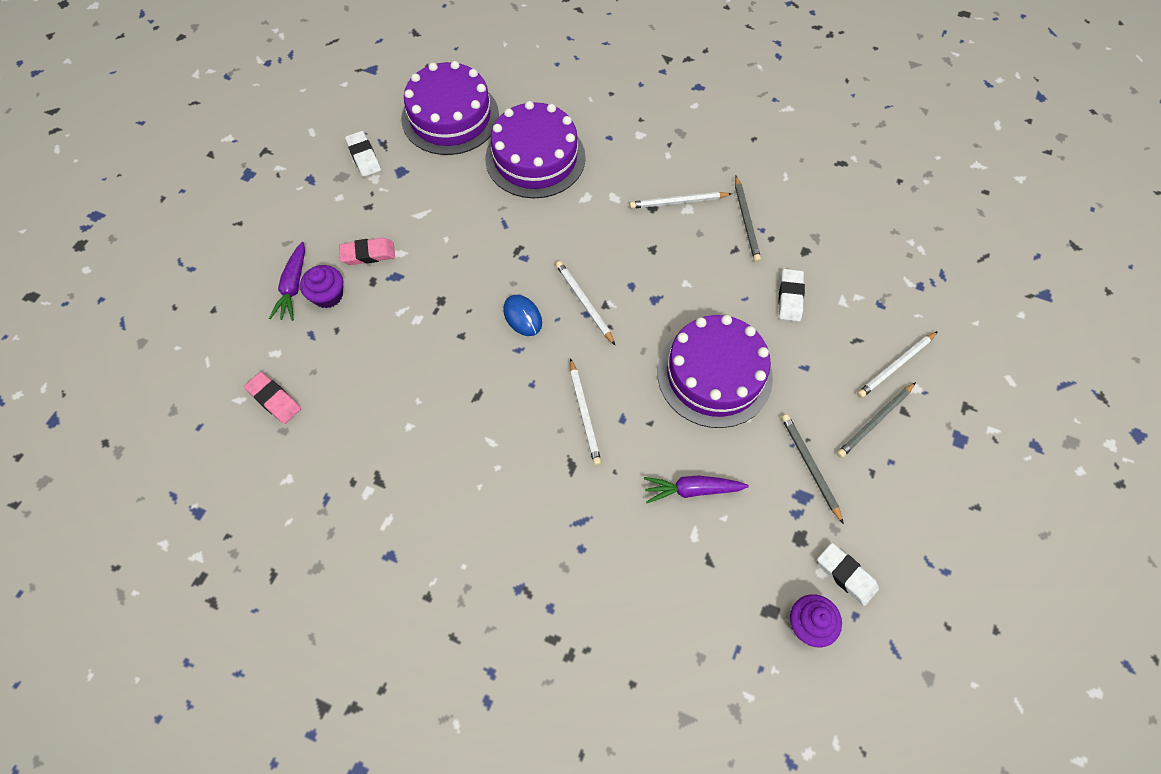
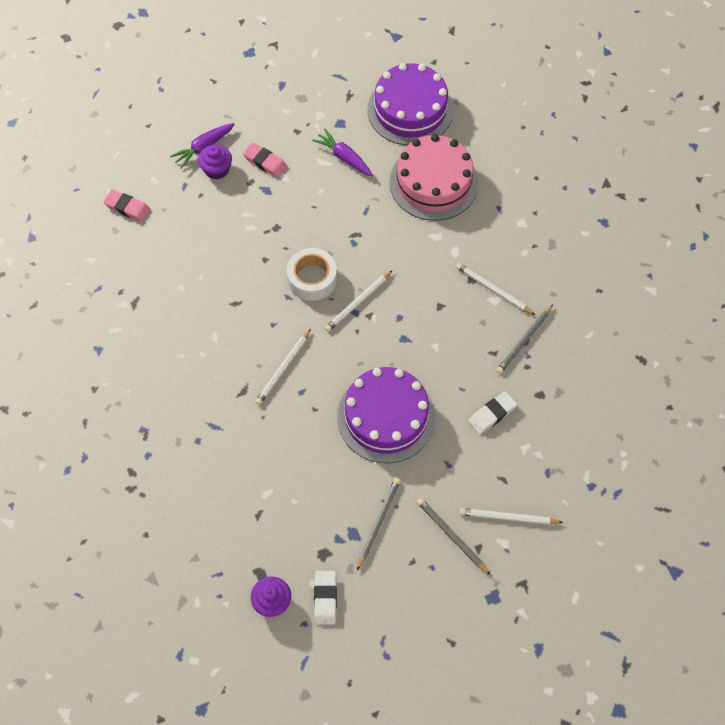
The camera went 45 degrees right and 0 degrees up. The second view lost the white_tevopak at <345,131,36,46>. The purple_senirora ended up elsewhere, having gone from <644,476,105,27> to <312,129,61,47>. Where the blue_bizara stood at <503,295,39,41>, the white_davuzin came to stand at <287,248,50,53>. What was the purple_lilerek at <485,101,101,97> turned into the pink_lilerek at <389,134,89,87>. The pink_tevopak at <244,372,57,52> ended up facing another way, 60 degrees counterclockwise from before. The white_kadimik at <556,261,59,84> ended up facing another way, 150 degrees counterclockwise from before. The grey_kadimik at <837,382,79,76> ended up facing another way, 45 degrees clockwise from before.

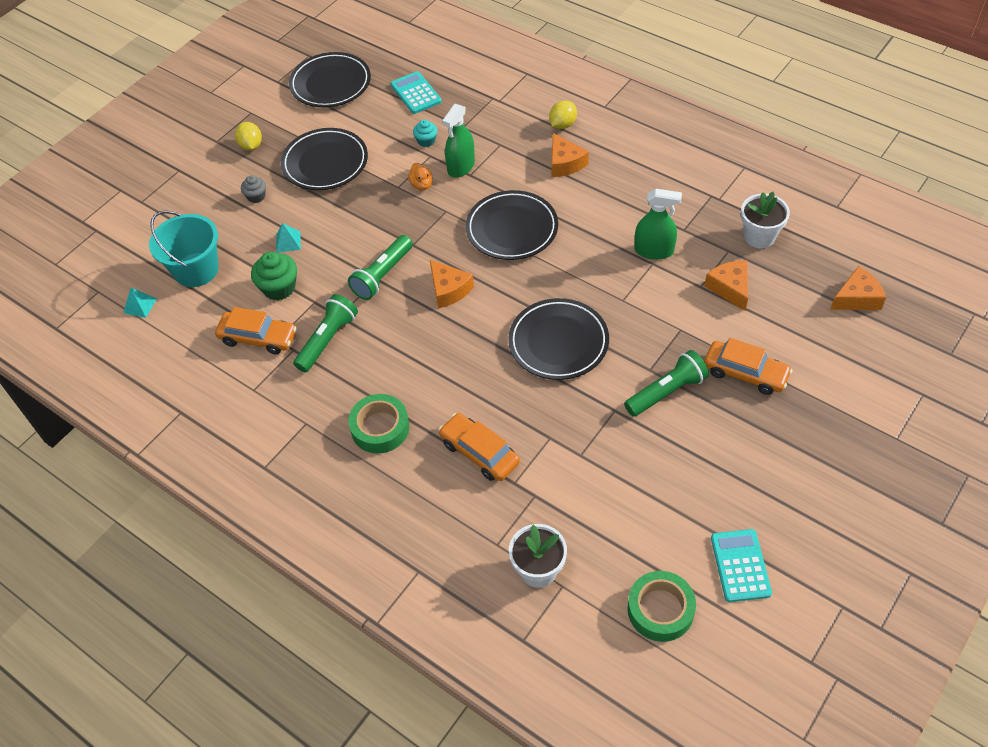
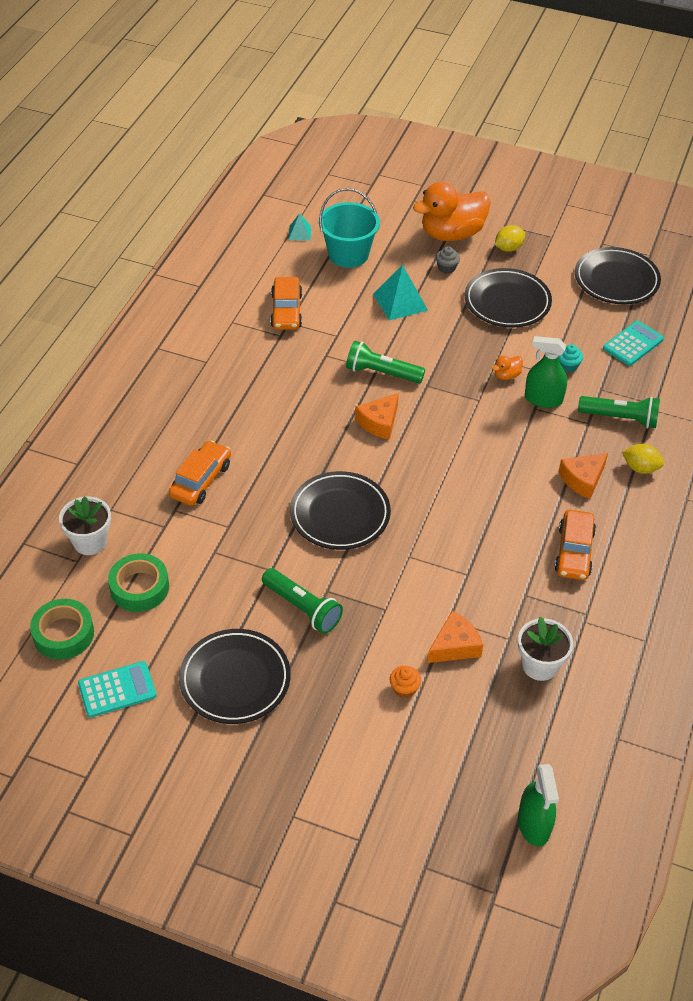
The camera went 70 degrees right and 5 degrees down. The second view lost the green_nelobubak at <251,252,46,49>. The second view lost the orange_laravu at <830,266,56,44>. The second view gained the orange_nelobubak at <390,666,31,32>. The second view gained the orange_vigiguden at <413,182,78,59>. The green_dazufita ended up elsewhere, having gone from <293,294,65,78> to <578,396,82,32>. The green_davuzin ended up elsewhere, having gone from <348,394,61,60> to <108,553,61,59>. The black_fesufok ended up elsewhere, having gone from <466,190,92,70> to <179,629,112,95>. The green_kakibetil ended up elsewhere, having gone from <634,189,48,71> to <518,764,41,82>. The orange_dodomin ended up elsewhere, having gone from <704,338,89,57> to <554,510,42,70>. The size of the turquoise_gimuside at <276,223,25,30> changed by a factor of 1.82.

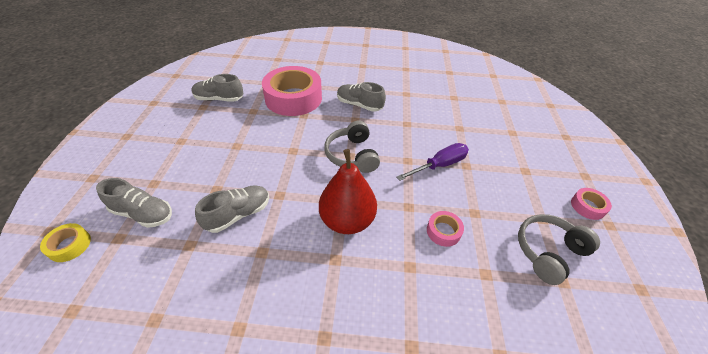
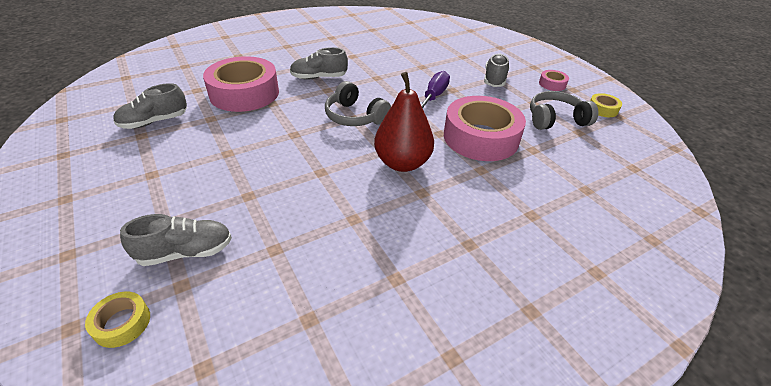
The camera went 35 degrees left and 5 degrees down. The second view gained the yellow_davuzin at <590,93,32,24>. The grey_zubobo ended up elsewhere, having gone from <195,185,74,48> to <484,53,26,34>. The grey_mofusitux at <518,214,82,71> ended up facing another way, 60 degrees clockwise from before. The size of the pink_davuzin at <427,211,37,36> changed by a factor of 2.35.

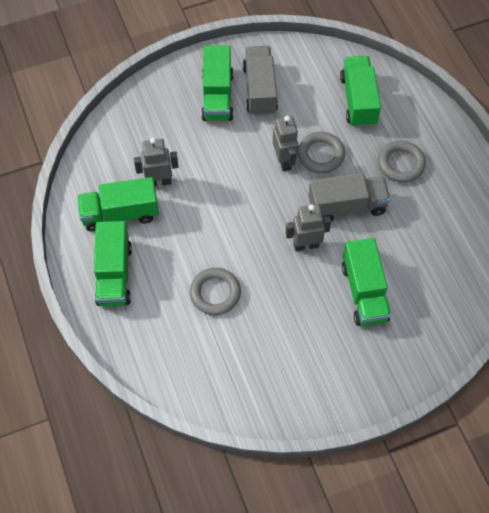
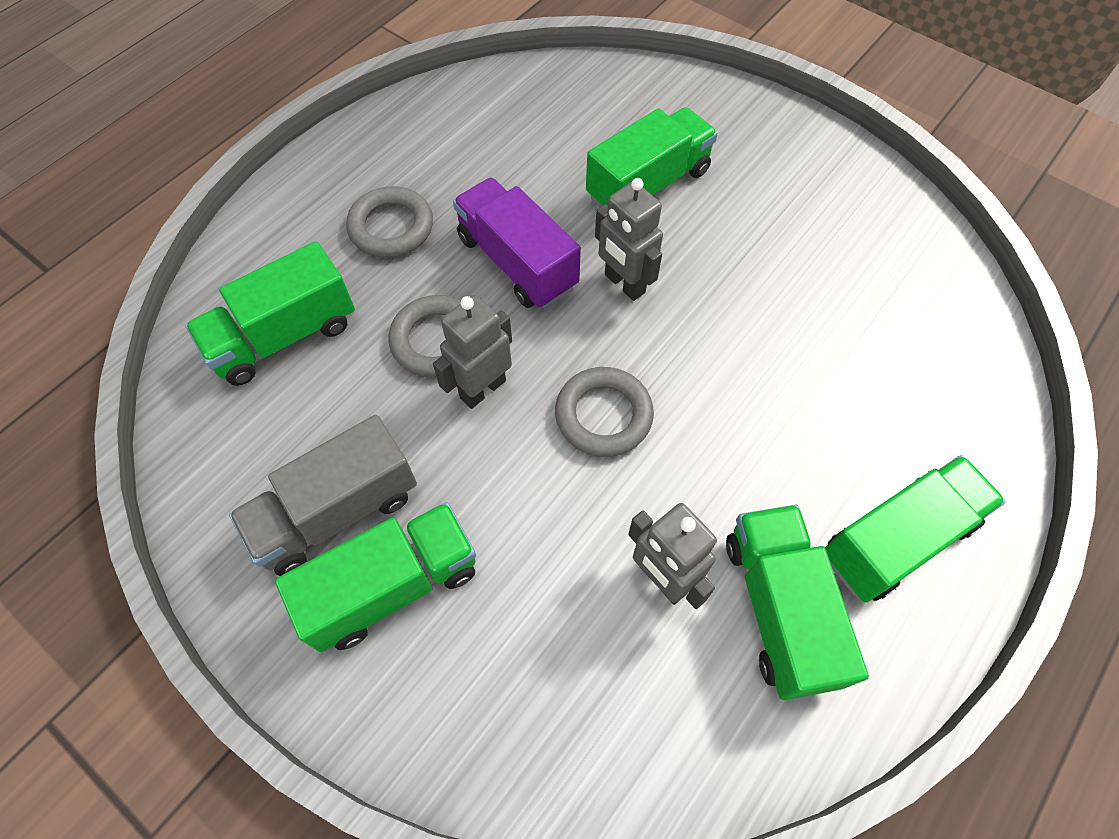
The camera went 120 degrees left and 0 degrees up. The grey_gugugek ended up elsewhere, having gone from <190,268,51,47> to <555,367,99,90>. What was the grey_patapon at <308,173,83,48> turned into the purple_patapon at <453,177,128,132>. The green_patapon at <77,177,82,55> ended up facing another way, 150 degrees counterclockwise from before.

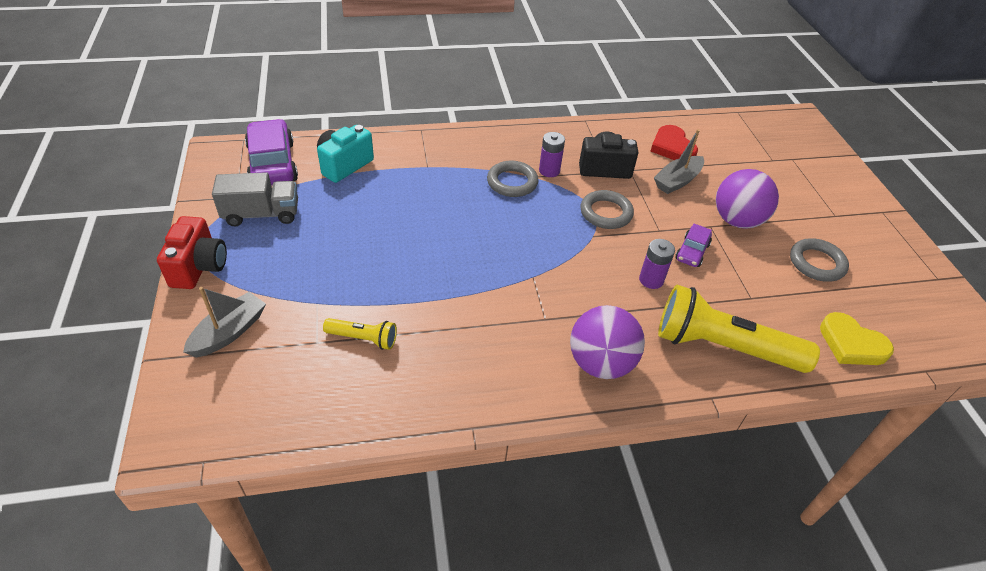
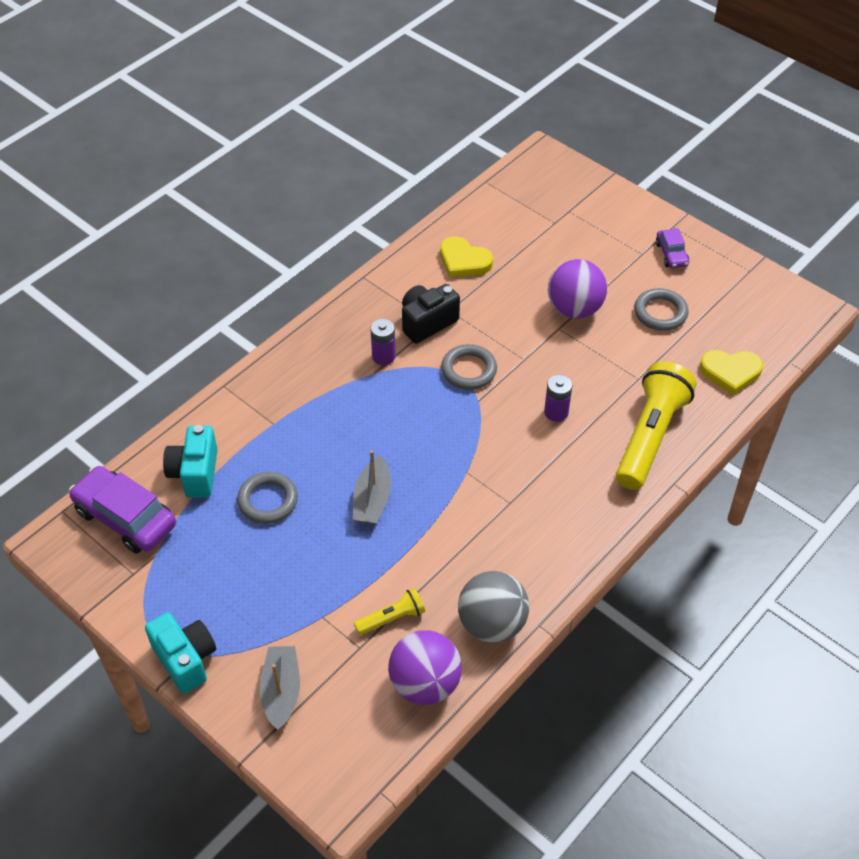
The camera went 35 degrees left and 5 degrees up. The second view lost the grey_patapon at <212,172,86,54>. The second view gained the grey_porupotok at <458,571,71,72>. The grey_gugugek ended up elsewhere, having gone from <487,161,51,36> to <237,472,61,52>. The purple_porupotok ended up elsewhere, having gone from <570,305,75,74> to <388,630,74,75>. The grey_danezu ended up elsewhere, having gone from <654,129,50,65> to <353,450,38,75>. The purple_dodomin ended up elsewhere, having gone from <675,224,37,43> to <656,228,33,40>. What was the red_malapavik at <157,216,70,73> turned into the turquoise_malapavik at <145,612,71,82>. What was the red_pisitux at <651,125,47,35> turned into the yellow_pisitux at <440,236,53,42>. The yellow_dazufita at <658,285,162,88> ended up facing another way, 135 degrees clockwise from before.

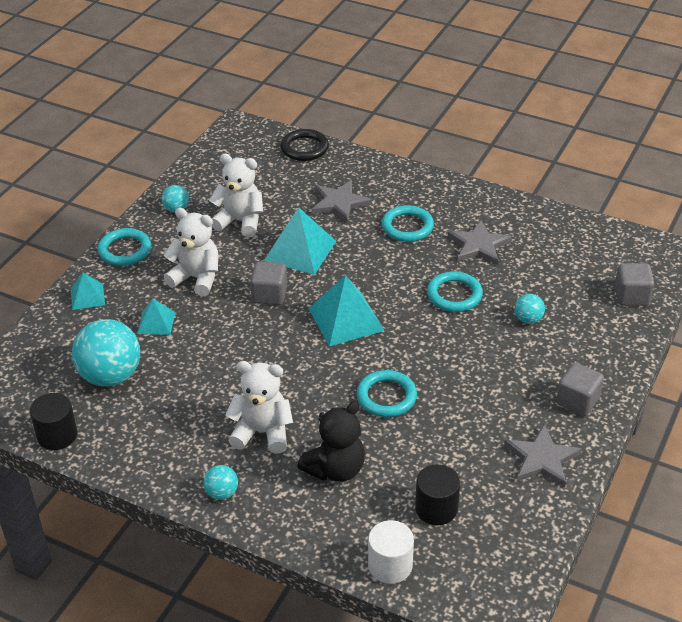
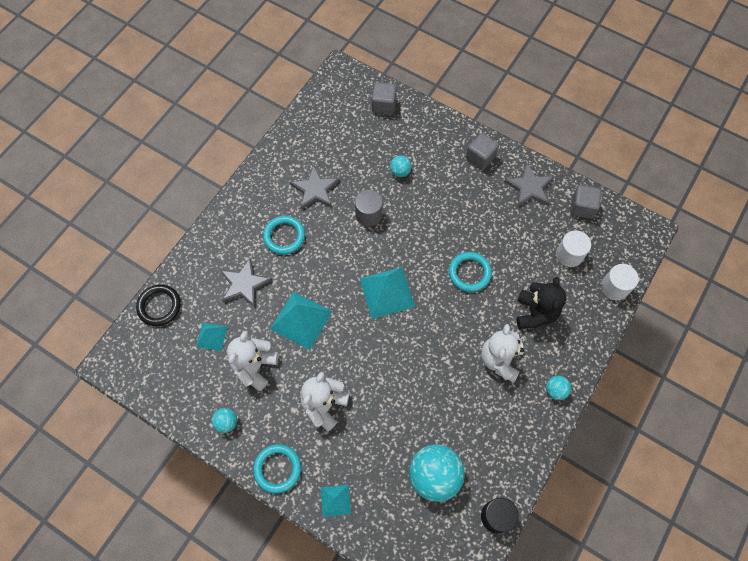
The camera went 85 degrees left and 25 degrees up. The turquoise_gimuside ended up elsewhere, having gone from <137,298,38,37> to <196,323,32,28>. The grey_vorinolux ended up elsewhere, having gone from <250,261,37,44> to <570,185,31,34>. Where the turquoise_gugugek stood at <427,271,56,41>, the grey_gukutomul came to stand at <355,190,28,36>. What was the black_gukutomul at <415,464,45,61> turned into the white_gukutomul at <556,230,35,37>. The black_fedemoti at <297,401,68,81> ended up facing another way, 45 degrees clockwise from before.

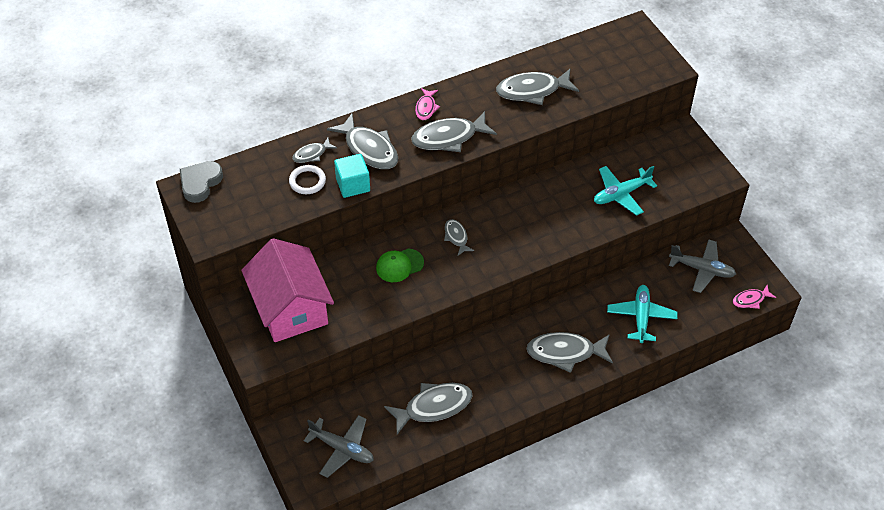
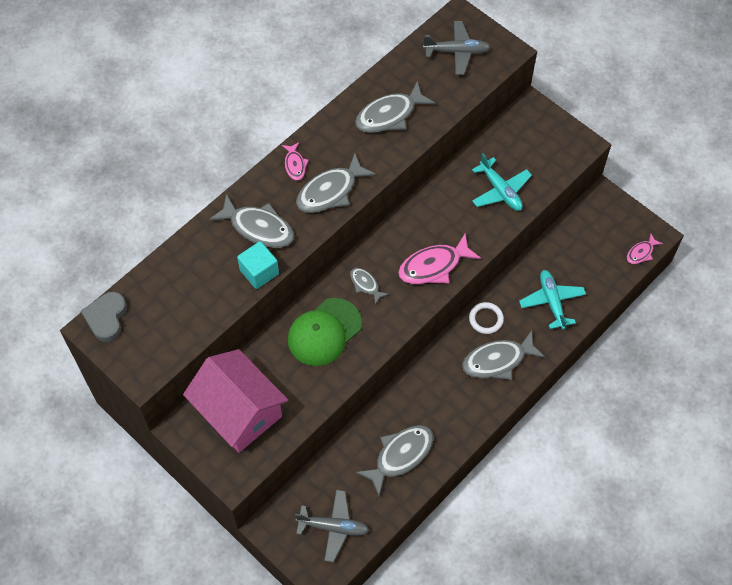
The camera went 20 degrees left and 10 degrees up. The second view lost the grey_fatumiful at <292,138,45,25>. The second view gained the pink_fatumiful at <398,233,83,51>. The white_gugugek ended up elsewhere, having gone from <289,165,37,29> to <469,302,35,32>. The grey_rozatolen ended up elsewhere, having gone from <669,239,67,54> to <423,21,67,54>. The turquoise_rozatolen at <594,166,63,50> ended up facing another way, 75 degrees counterclockwise from before. The size of the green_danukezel at <376,248,48,34> changed by a factor of 1.64.

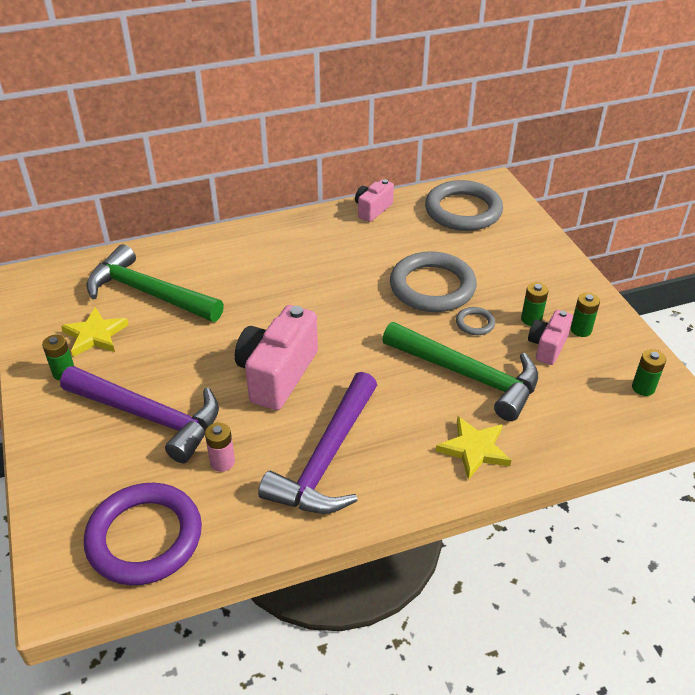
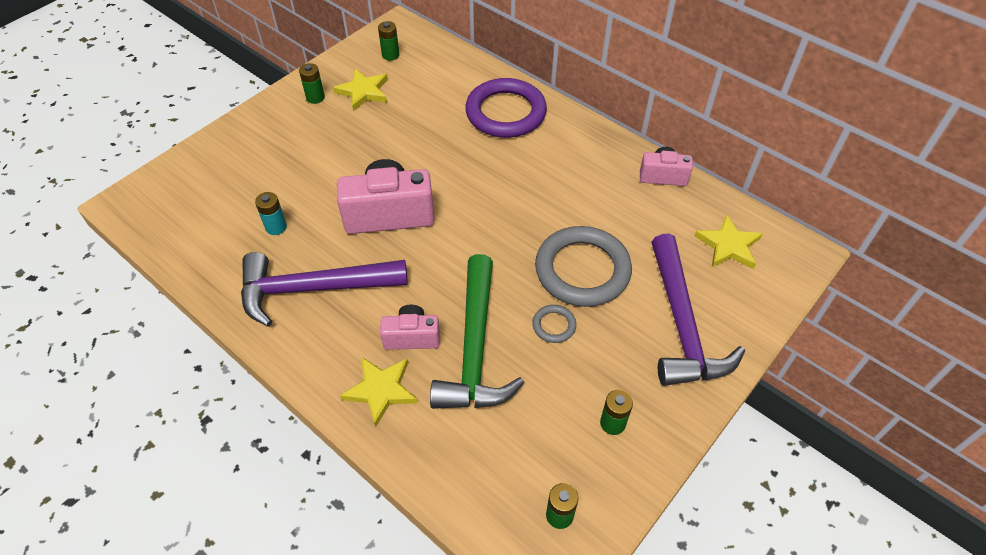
The camera went 60 degrees right and 10 degrees up. The second view lost the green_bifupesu at <86,244,138,78>. The purple_bifupesu ended up elsewhere, having gone from <60,366,159,97> to <652,233,93,153>. The purple_gugugek ended up elsewhere, having gone from <84,483,118,102> to <465,78,82,60>. The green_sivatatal ended up elsewhere, having gone from <521,282,28,44> to <378,21,21,40>. The pink_malapavik ended up elsewhere, having gone from <528,310,45,55> to <380,305,60,45>. Where the grey_gugugek stood at <425,180,78,51>, the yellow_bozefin came to stand at <695,214,68,55>. What was the pink_sivatatal at <205,422,30,50> turned into the turquoise_sivatatal at <255,192,32,43>.

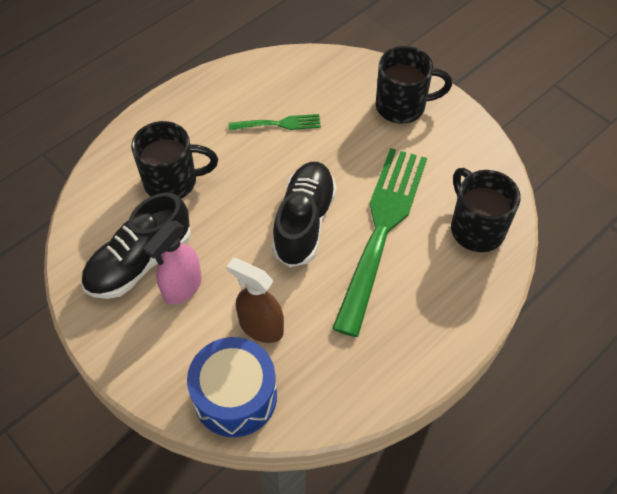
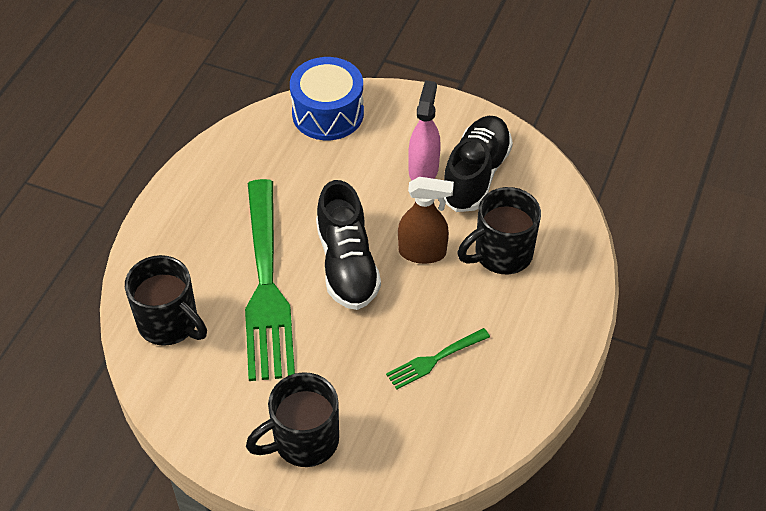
The camera went 155 degrees right and 5 degrees down. The brown_kakibetil ended up elsewhere, having gone from <226,258,58,85> to <398,177,56,87>.

